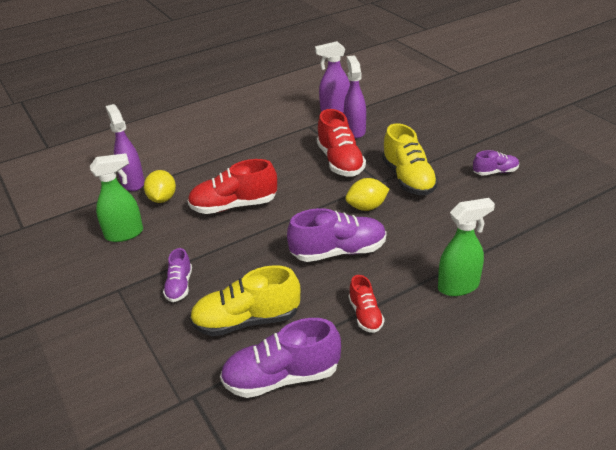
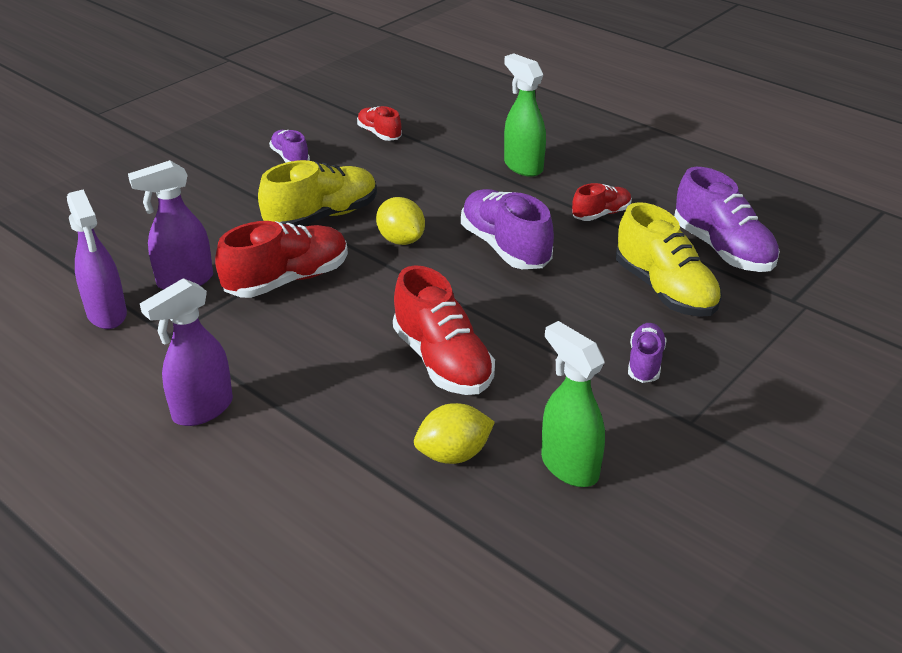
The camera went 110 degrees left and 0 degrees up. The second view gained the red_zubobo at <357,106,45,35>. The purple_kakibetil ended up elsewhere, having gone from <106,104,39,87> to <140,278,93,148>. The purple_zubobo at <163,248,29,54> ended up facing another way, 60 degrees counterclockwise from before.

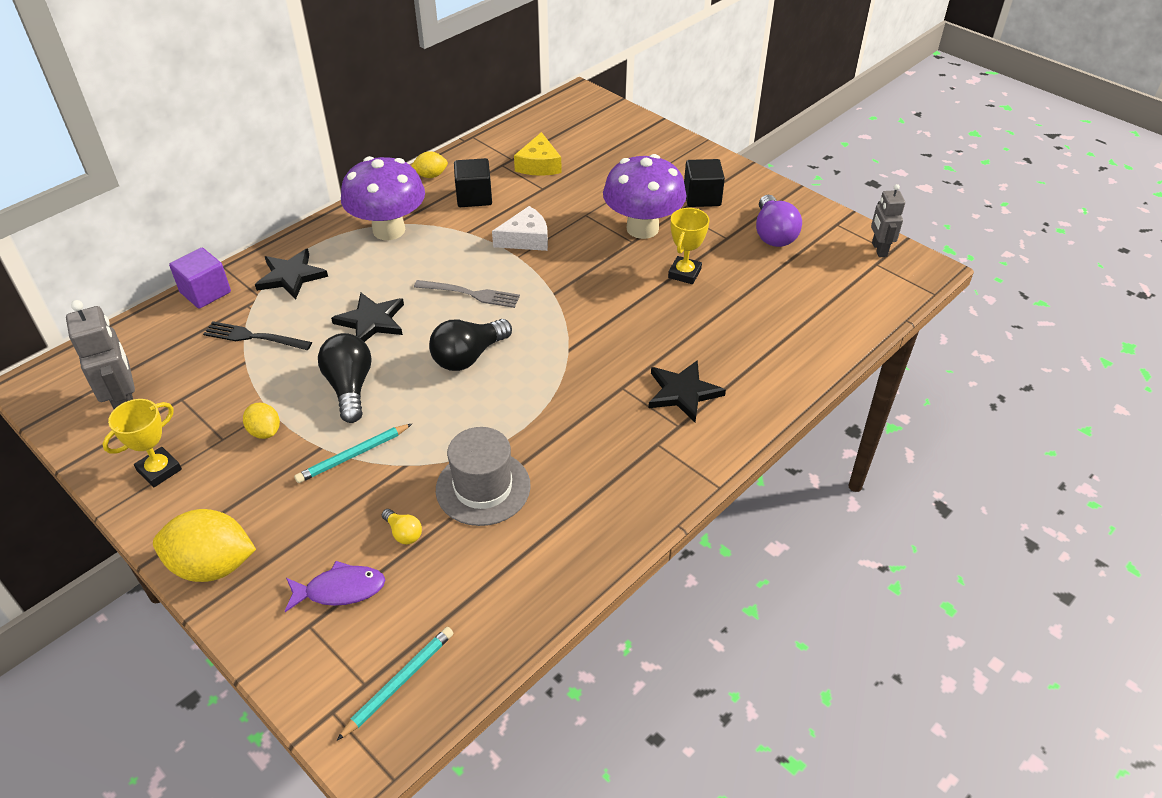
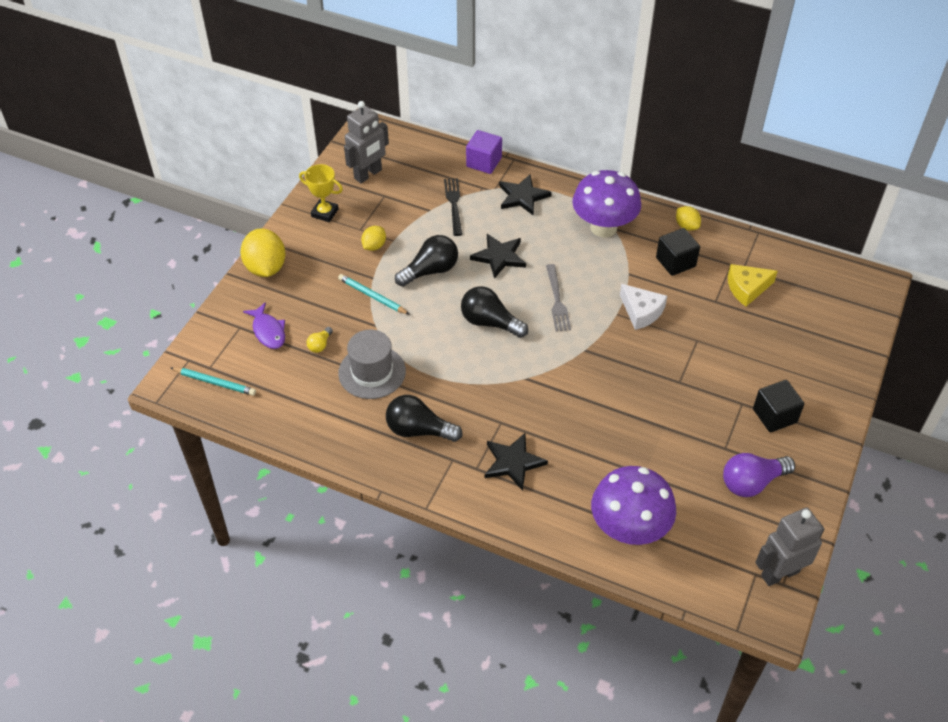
The camera went 70 degrees right and 5 degrees up. The second view lost the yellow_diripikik at <668,208,41,76>. The second view gained the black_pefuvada at <386,395,77,47>. The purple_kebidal ended up elsewhere, having gone from <603,154,84,85> to <591,466,85,79>. The size of the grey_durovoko at <871,184,34,73> changed by a factor of 1.52.

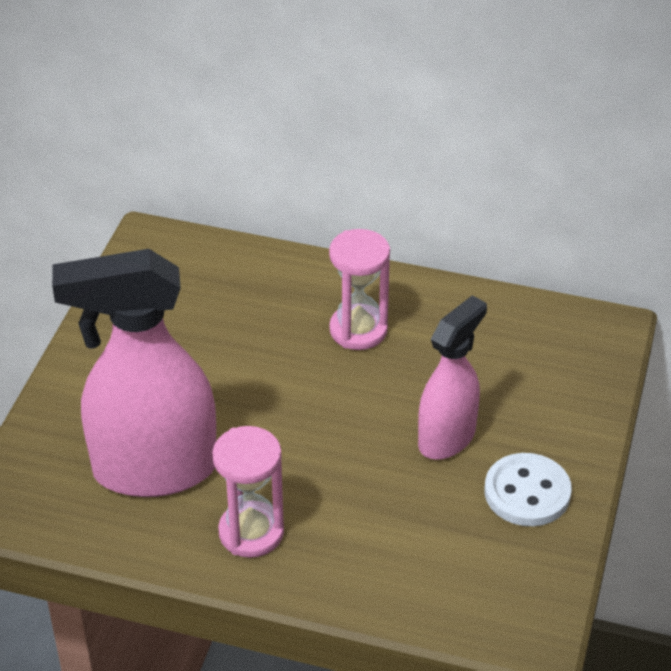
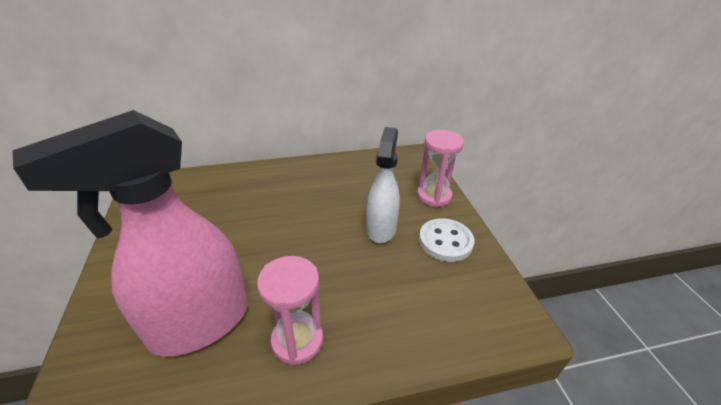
The camera went 30 degrees left and 5 degrees down. The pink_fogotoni ended up elsewhere, having gone from <329,229,61,121> to <417,130,47,77>. What was the pink_kakibetil at <418,295,69,165> turned into the white_kakibetil at <366,127,34,116>.

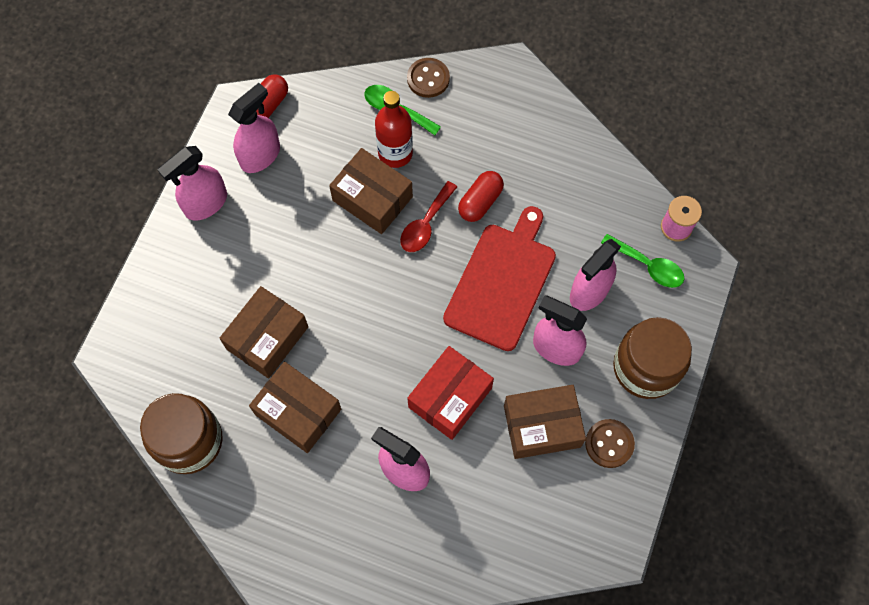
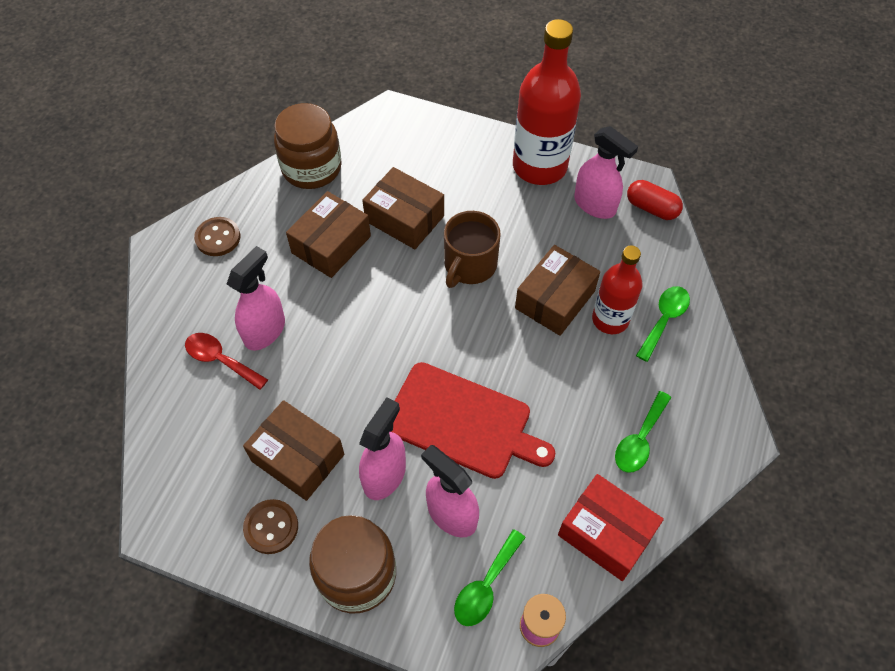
The camera went 90 degrees right and 10 degrees down. The second view lost the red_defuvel at <458,171,46,51>. The second view gained the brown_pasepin at <444,211,57,77>. The second view gained the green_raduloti at <615,391,56,82>. The red_raduloti ended up elsewhere, having gone from <400,181,57,71> to <185,333,83,57>. The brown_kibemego ended up elsewhere, having gone from <407,58,43,40> to <194,217,46,39>. The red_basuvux ended up elsewhere, having gone from <407,346,87,94> to <558,474,106,107>. Where the pink_kakibetil stood at <158,146,69,75>, the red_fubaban came to stand at <513,19,68,166>. The brown_basuvux at <504,385,82,74> ended up facing another way, 45 degrees counterclockwise from before.

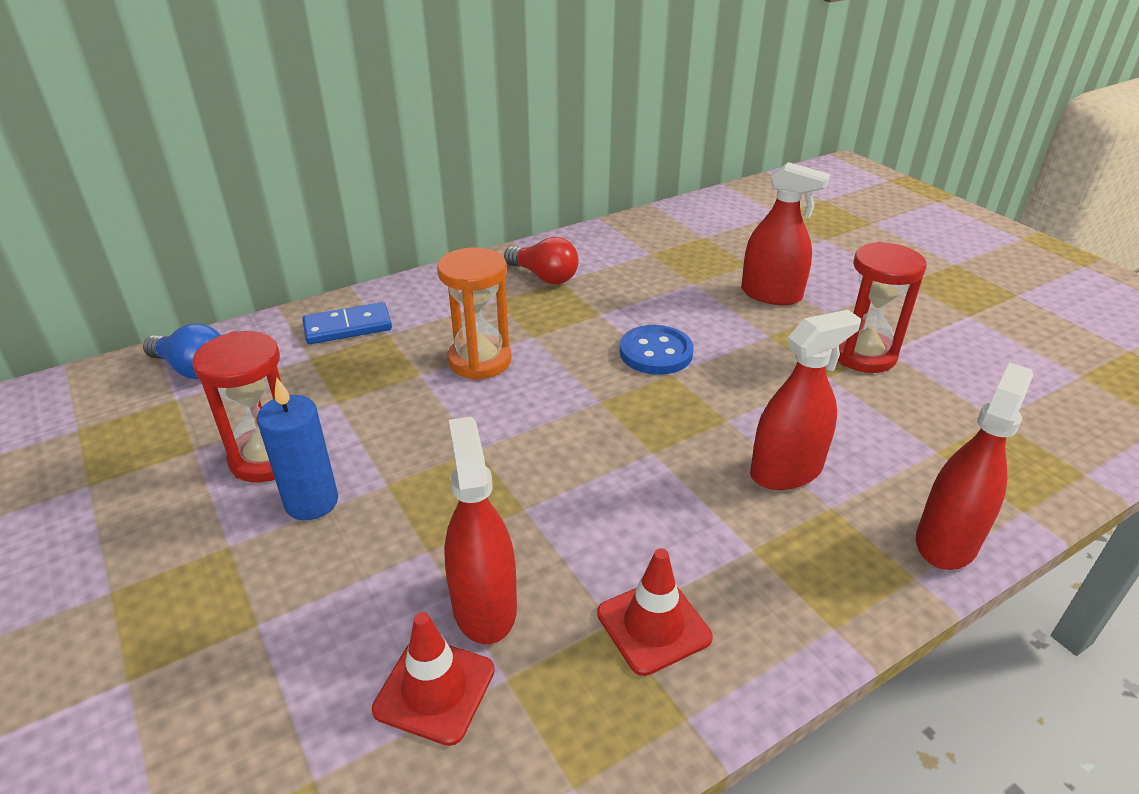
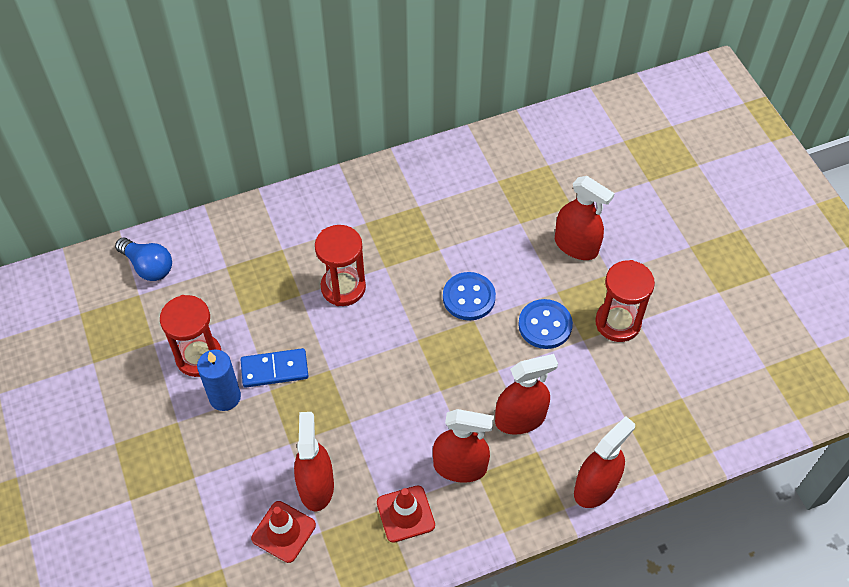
The camera went 10 degrees right and 20 degrees up. The second view lost the red_pefuvada at <504,237,75,47>. The second view gained the red_kakibetil at <433,409,61,74>. The second view gained the blue_kibemego at <518,299,55,50>. The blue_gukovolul ended up elsewhere, having gone from <302,302,90,42> to <241,348,67,40>. What was the orange_fogotoni at <437,247,74,133> turned into the red_fogotoni at <315,225,51,81>.

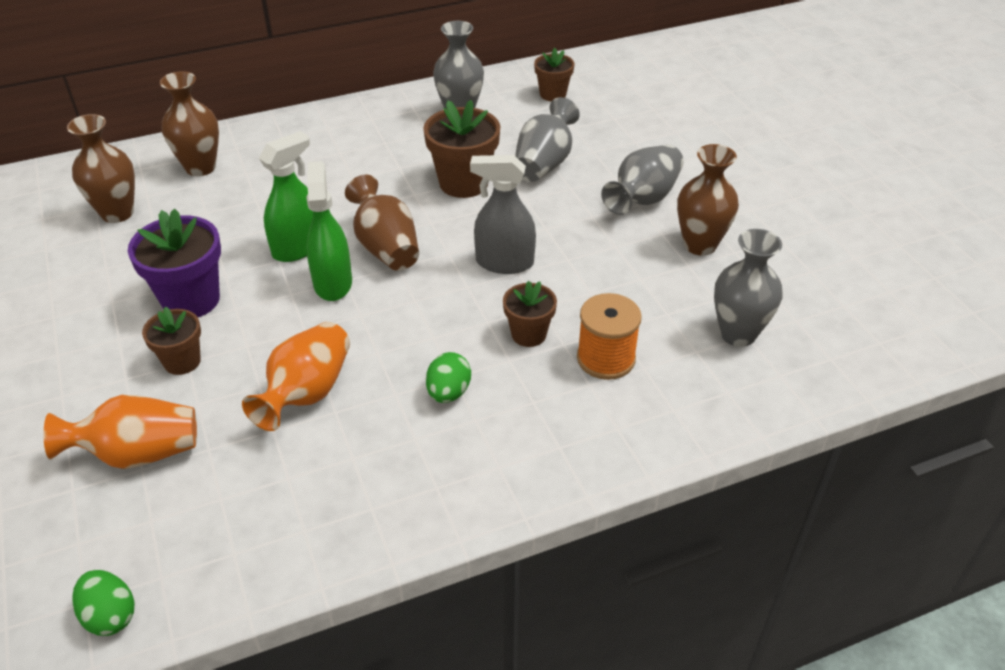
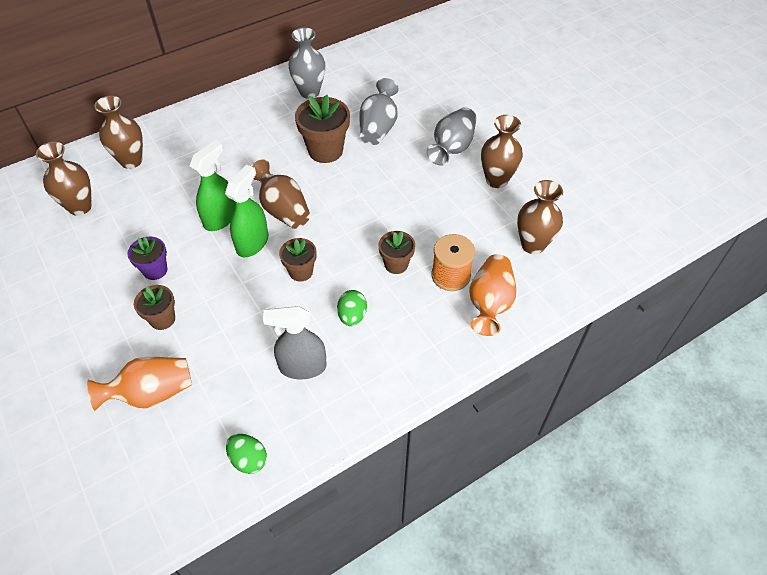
The camera went 10 degrees left and 10 degrees up. The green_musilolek ended up elsewhere, having gone from <72,570,62,66> to <226,434,41,40>. The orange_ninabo ended up elsewhere, having gone from <242,322,108,109> to <469,254,47,82>. The grey_kakibetil ended up elsewhere, having gone from <470,155,66,119> to <263,306,64,73>. The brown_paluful ended up elsewhere, having gone from <534,48,40,54> to <279,238,38,44>. What was the grey_ninabo at <714,229,69,118> turned into the brown_ninabo at <517,180,46,74>. The green_kakibetil at <306,161,46,140> ended up facing another way, 45 degrees clockwise from before. The size of the purple_paluful at <128,209,93,108> changed by a factor of 0.60.

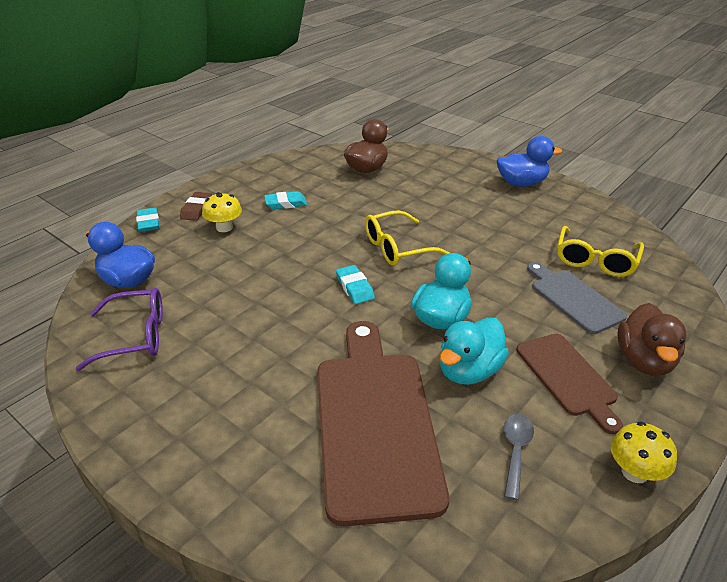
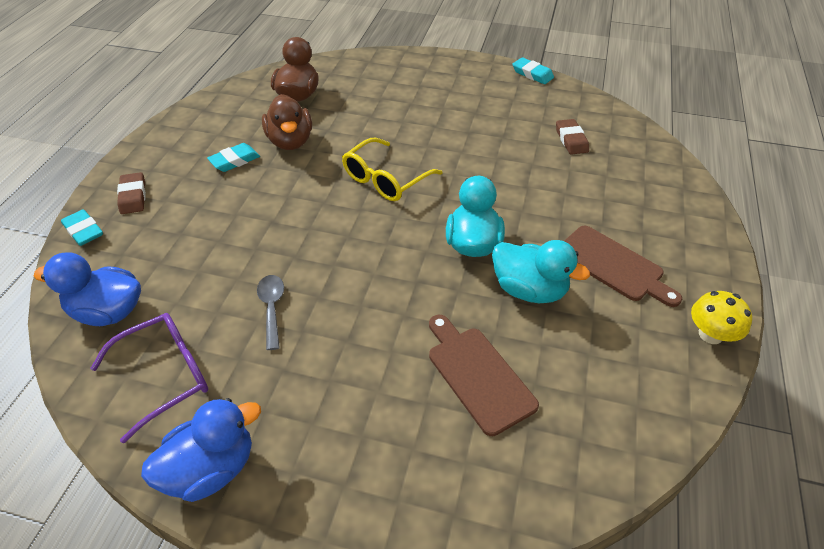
The camera went 25 degrees left and 10 degrees up. The second view lost the yellow_kebidal at <202,192,40,40>. The second view lost the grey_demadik at <527,262,100,72>. The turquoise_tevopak ended up elsewhere, having gone from <336,265,39,39> to <512,57,42,27>. The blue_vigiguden ended up elsewhere, having gone from <496,136,66,51> to <141,398,120,104>. The grey_raduloti ended up elsewhere, having gone from <504,414,30,86> to <257,275,27,75>. The brown_vigiguden ended up elsewhere, having gone from <617,303,70,73> to <262,94,50,56>. Where the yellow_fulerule stood at <557,226,87,51>, the brown_tevopak came to stand at <556,119,33,36>. The turquoise_vigiguden at <440,317,69,68> ended up facing another way, 75 degrees counterclockwise from before. The size of the brown_demadik at <317,321,132,205> changed by a factor of 0.56.

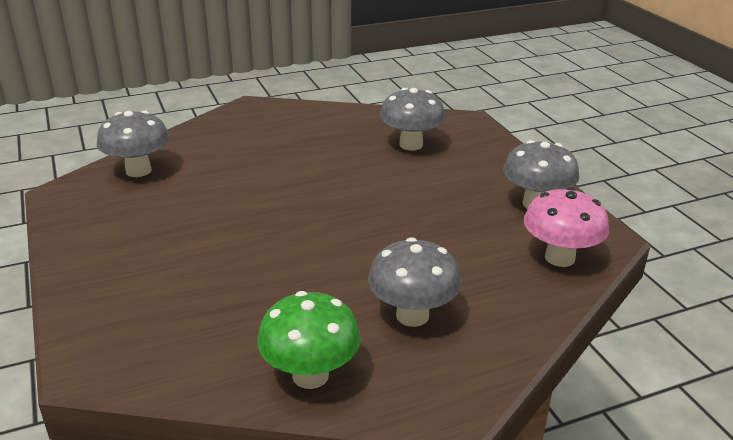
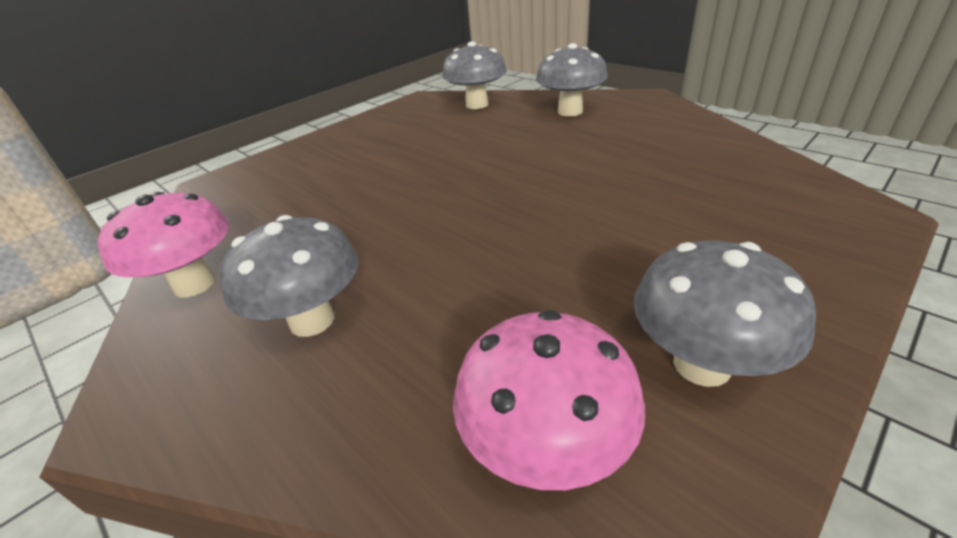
The camera went 70 degrees right and 5 degrees up. The grey_kebidal ended up elsewhere, having gone from <380,88,66,63> to <536,43,72,74>. What was the green_kebidal at <257,291,104,98> turned into the pink_kebidal at <98,192,131,106>.

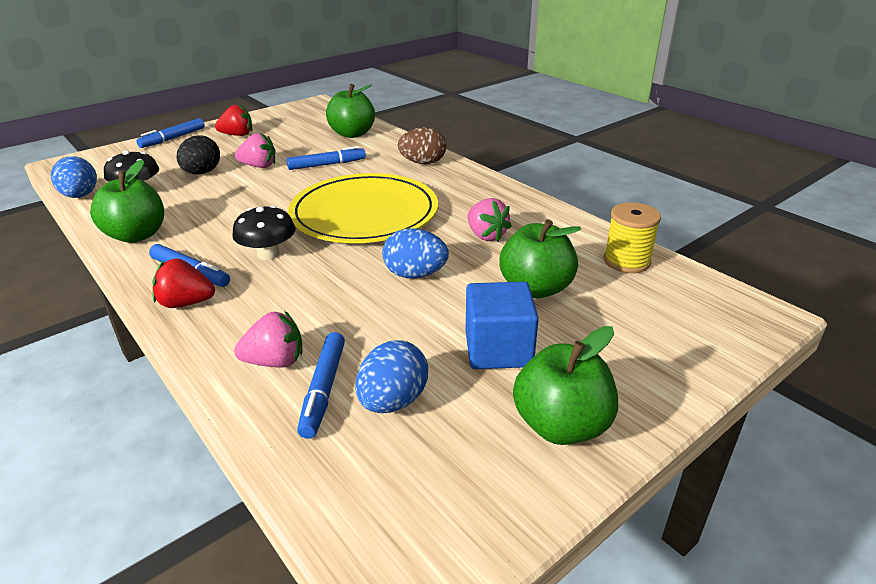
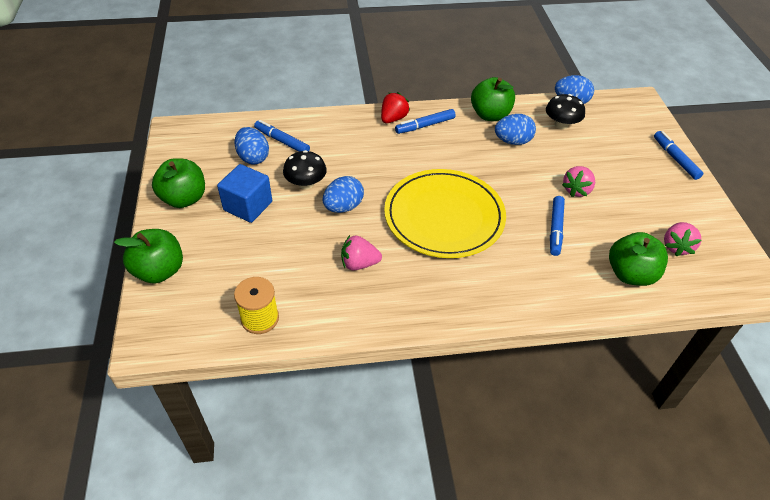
The camera went 120 degrees right and 15 degrees up. The second view lost the black_musilolek at <177,135,43,40>. The second view lost the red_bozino at <215,105,38,31>. The second view lost the brown_musilolek at <398,127,48,37>. The second view gained the blue_musilolek at <495,114,41,31>. The black_kebidal ended up elsewhere, having gone from <232,205,64,55> to <283,150,44,39>. The pink_bozino ended up elsewhere, having gone from <234,311,68,57> to <664,222,38,34>. The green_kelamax ended up elsewhere, having gone from <499,219,82,79> to <114,229,69,54>.

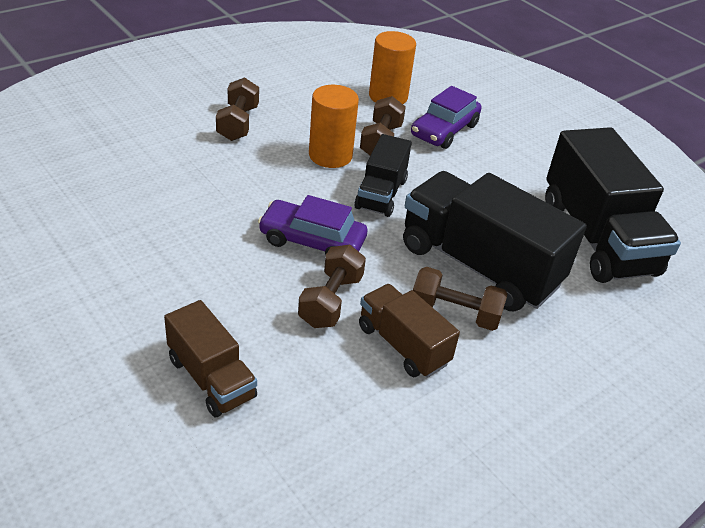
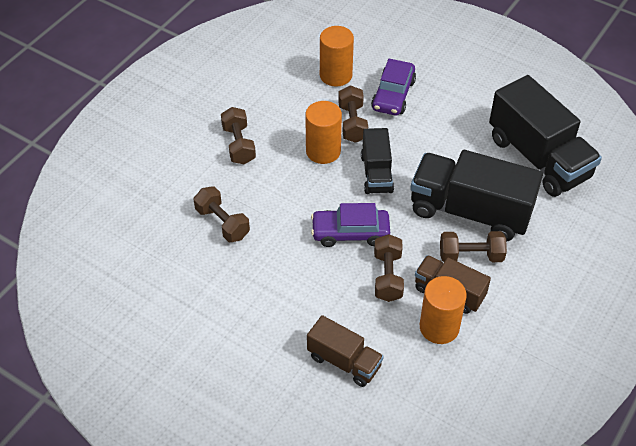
The camera went 15 degrees left and 10 degrees up. The second view gained the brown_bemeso at <194,186,56,56>. The second view gained the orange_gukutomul at <420,276,47,68>.

